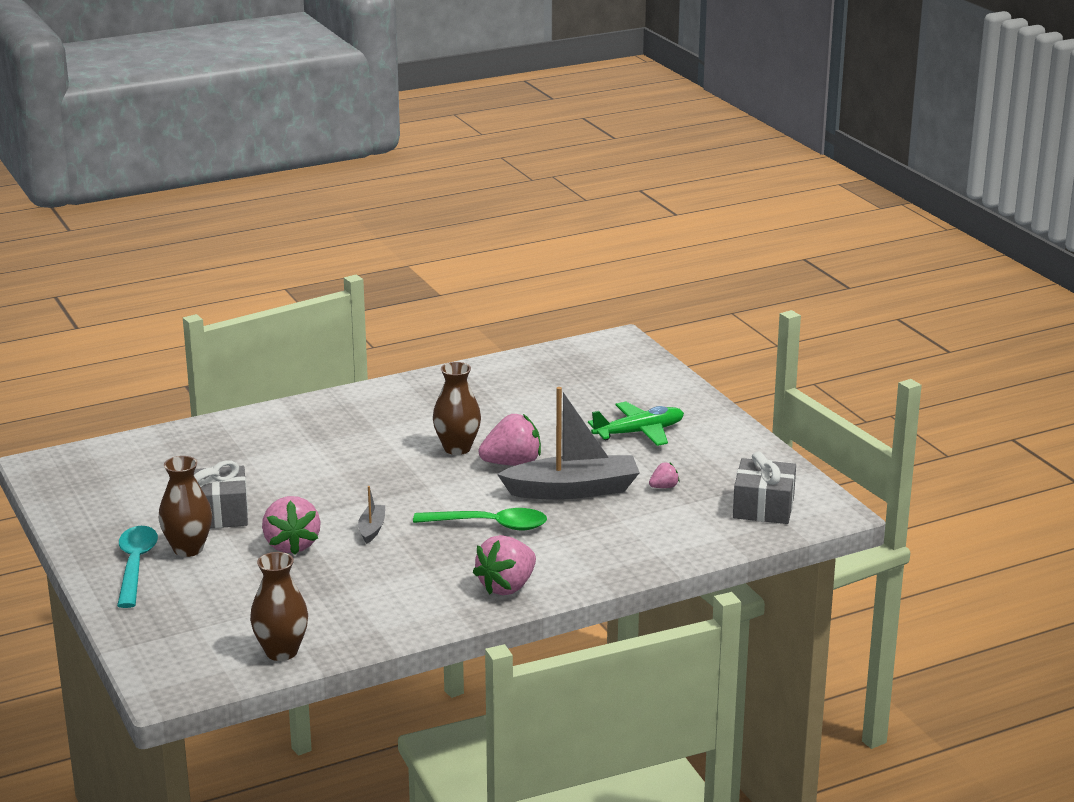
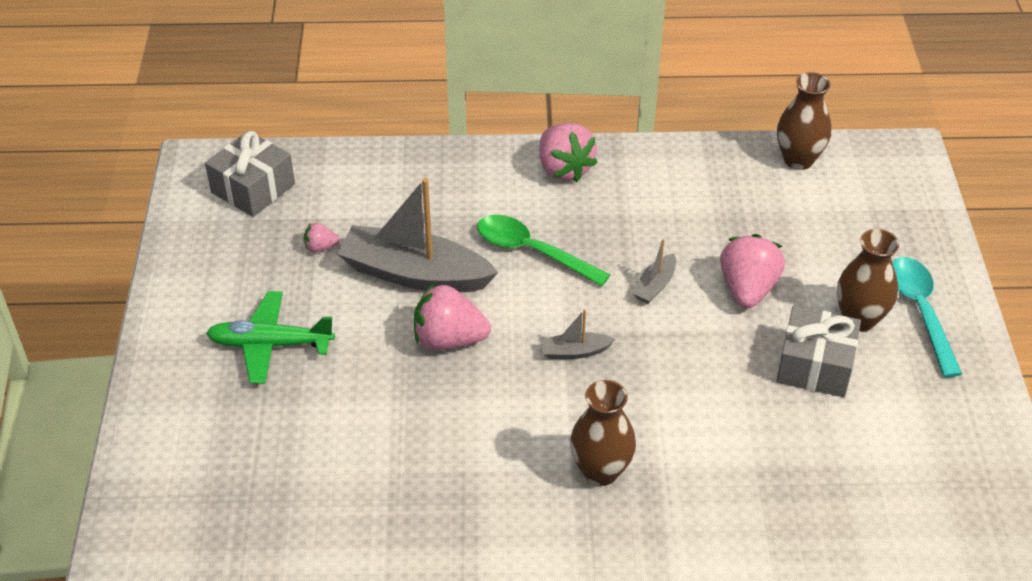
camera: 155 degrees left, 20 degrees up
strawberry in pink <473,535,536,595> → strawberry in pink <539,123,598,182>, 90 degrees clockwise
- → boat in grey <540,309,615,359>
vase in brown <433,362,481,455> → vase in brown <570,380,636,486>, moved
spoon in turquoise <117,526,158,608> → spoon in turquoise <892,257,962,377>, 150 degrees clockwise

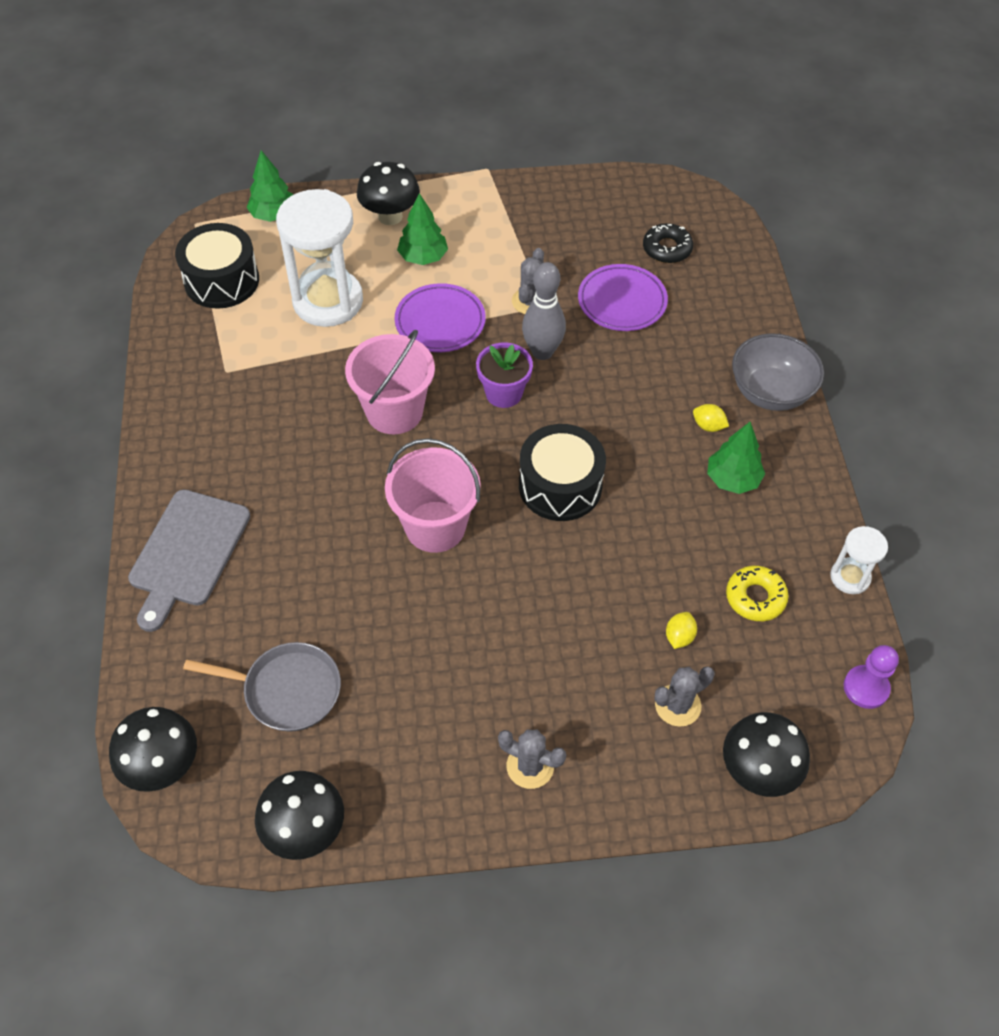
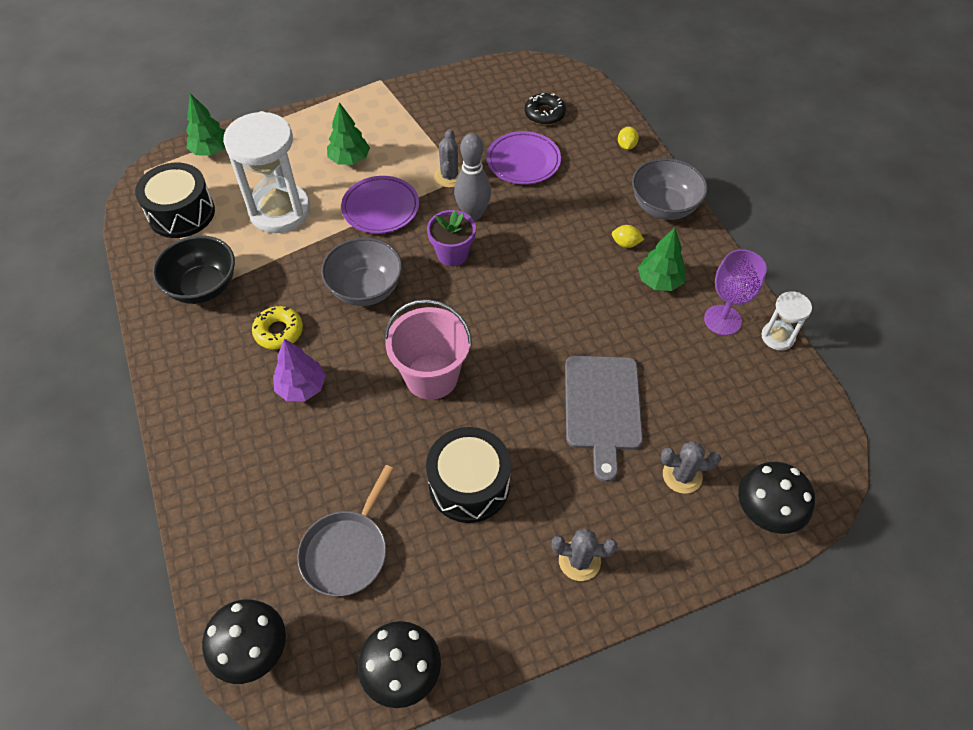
camera: 15 degrees left, 0 degrees up
- → bowl in black <152,235,235,304>
donut in yellow <726,566,789,621> → donut in yellow <252,306,303,349>, moved
- → tree in purple <273,339,326,401>
pan in grey <183,642,341,732> → pan in grey <297,465,394,596>, 120 degrees clockwise
bucket in pink <345,330,435,434> → bowl in grey <321,237,402,306>
drum in black <519,424,606,521> → drum in black <426,427,511,523>, moved
cutting board in grey <128,489,250,632> → cutting board in grey <565,356,643,482>, moved
lemon in yellow <666,612,697,649> → lemon in yellow <618,127,639,150>, moved
cactus in grey <655,666,714,727> → cactus in grey <661,441,721,494>, 45 degrees clockwise
- → goblet in purple <704,249,767,335>
mushroom in black <357,162,420,225> → -
pawn in purple <844,645,899,709> → -

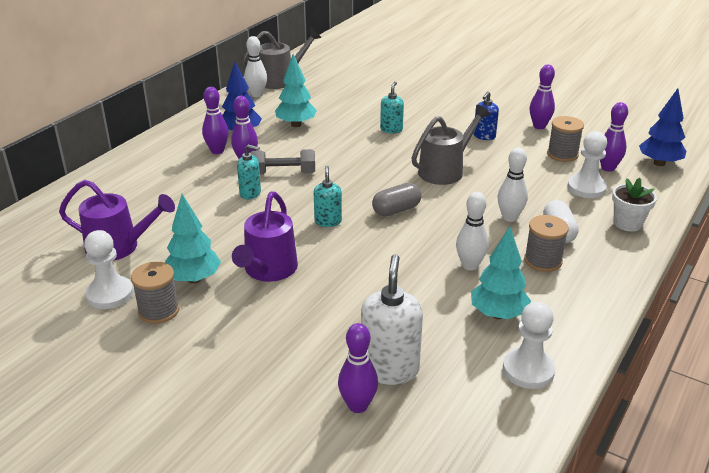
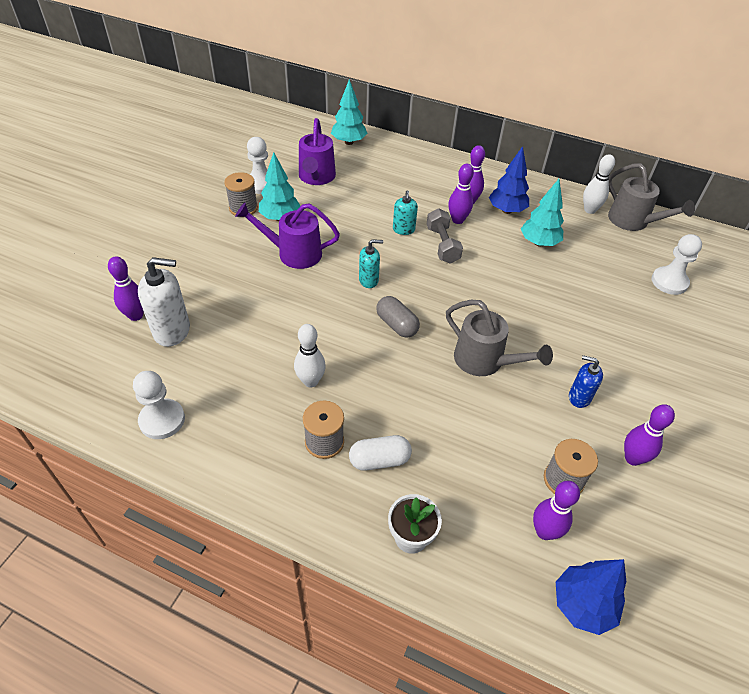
camera: 80 degrees right, 15 degrees up
tree in turquoise <471,226,531,319> → tree in turquoise <331,79,368,145>, moved
pawn in white <567,131,607,198> → pawn in white <651,234,702,295>, moved
soap dispenser in turquoise <380,82,404,133> → -
bowling pin in white <498,147,528,222> → -

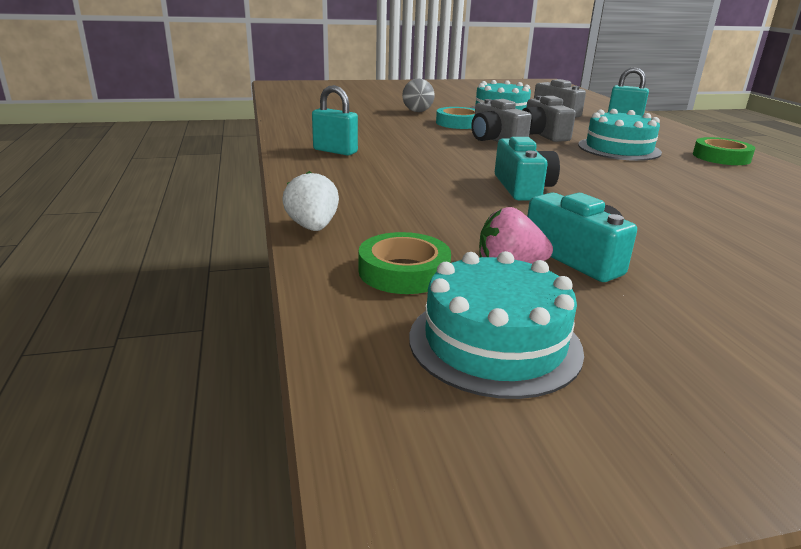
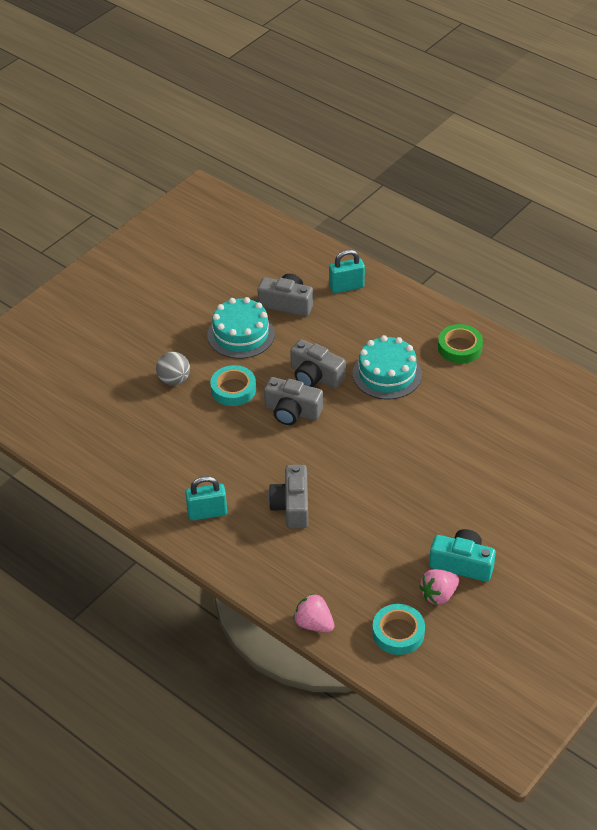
camera: 35 degrees left, 20 degrees up
- → camera in grey <268,465,308,528>
strawberry in white <282,171,339,231> → strawberry in pink <294,593,334,633>
tape in green <359,232,451,294> → tape in turquoise <372,604,425,655>
cake in turquoise <409,251,584,399> → -
camera in turquoise <495,137,560,200> → -

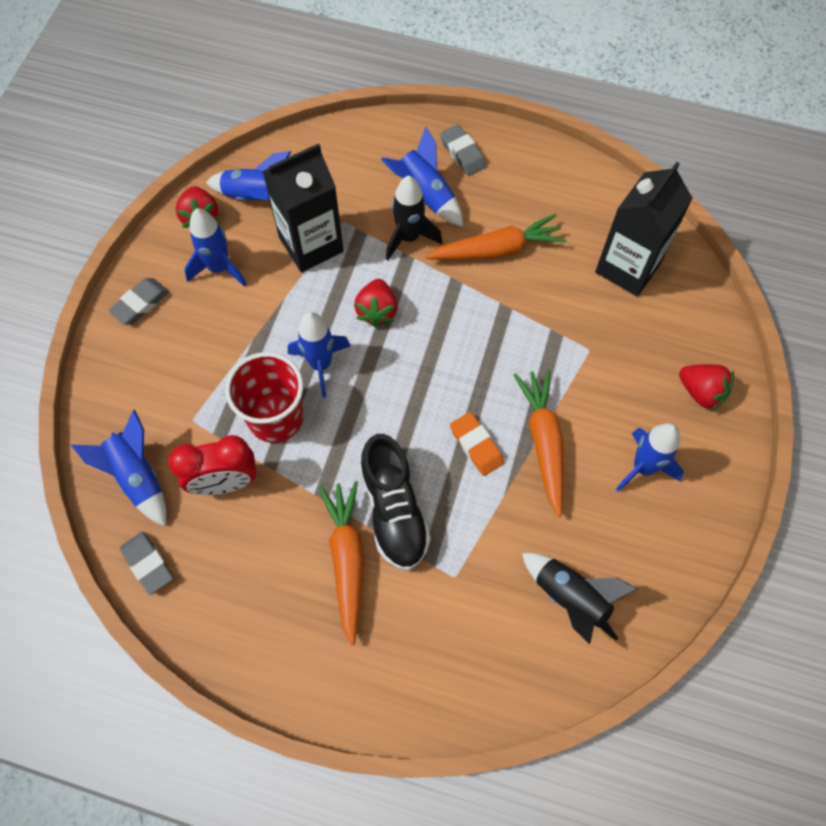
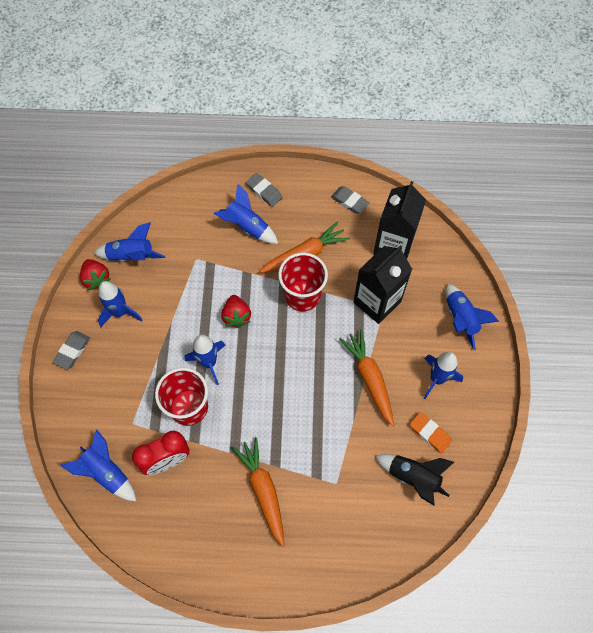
camera: 15 degrees left, 0 degrees up
- → cup in red <278,253,328,311>
eraser in grey <120,531,173,595> → eraser in grey <331,186,370,214>, moved
carton in black <262,143,344,272> → carton in black <354,245,412,324>, moved
eraser in orange <450,412,504,476> → eraser in orange <410,412,452,454>, moved
strawberry in red <679,364,734,411> → rocket in blue <445,284,499,350>
shoe in black <360,434,431,570> → -
rocket in black <386,175,443,260> → -

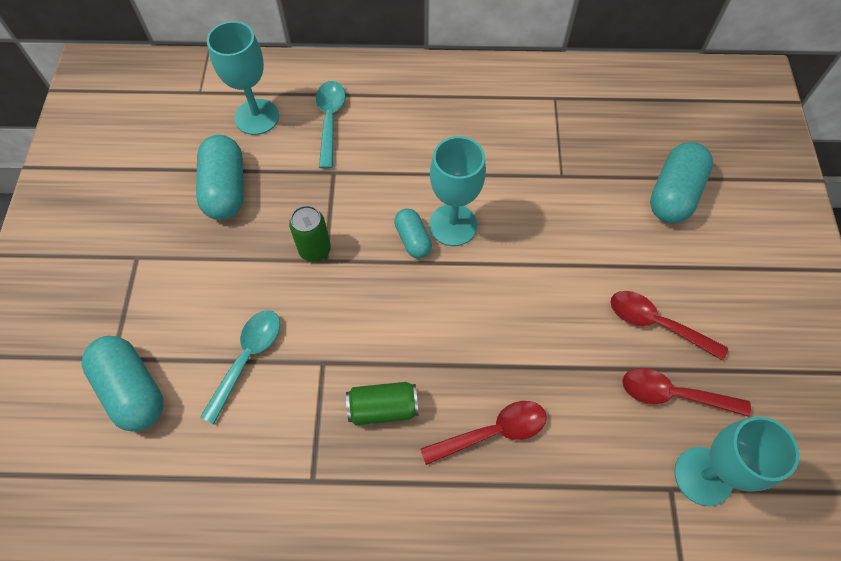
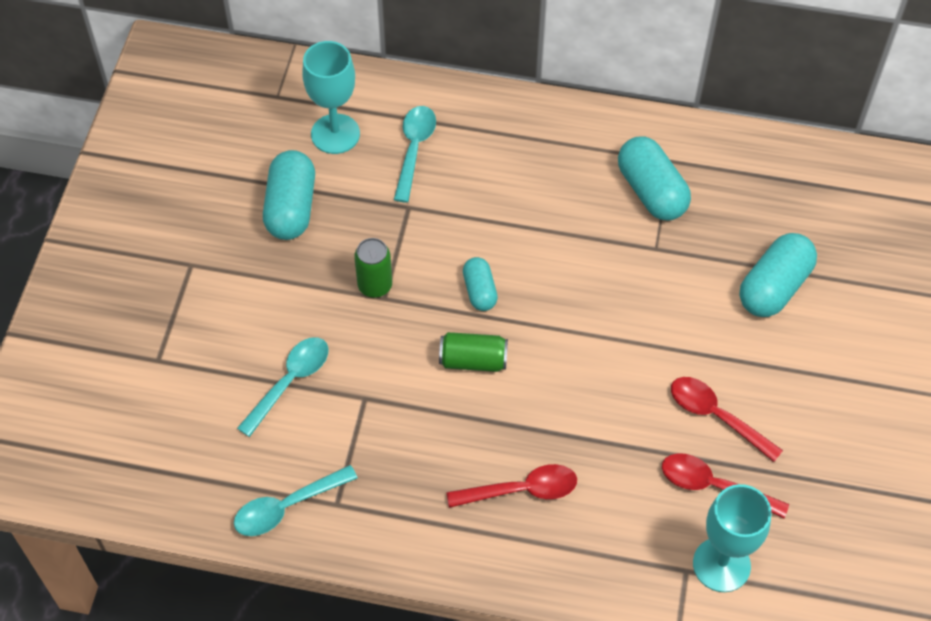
camera: 10 degrees right, 5 degrees down
- → spoon in turquoise <234,465,358,536>
can in green <346,382,419,425> → can in green <439,332,508,372>, moved
capsule in turquoise <82,336,164,432> → capsule in turquoise <618,137,691,221>, moved
goblet in turquoise <429,136,486,246> → -

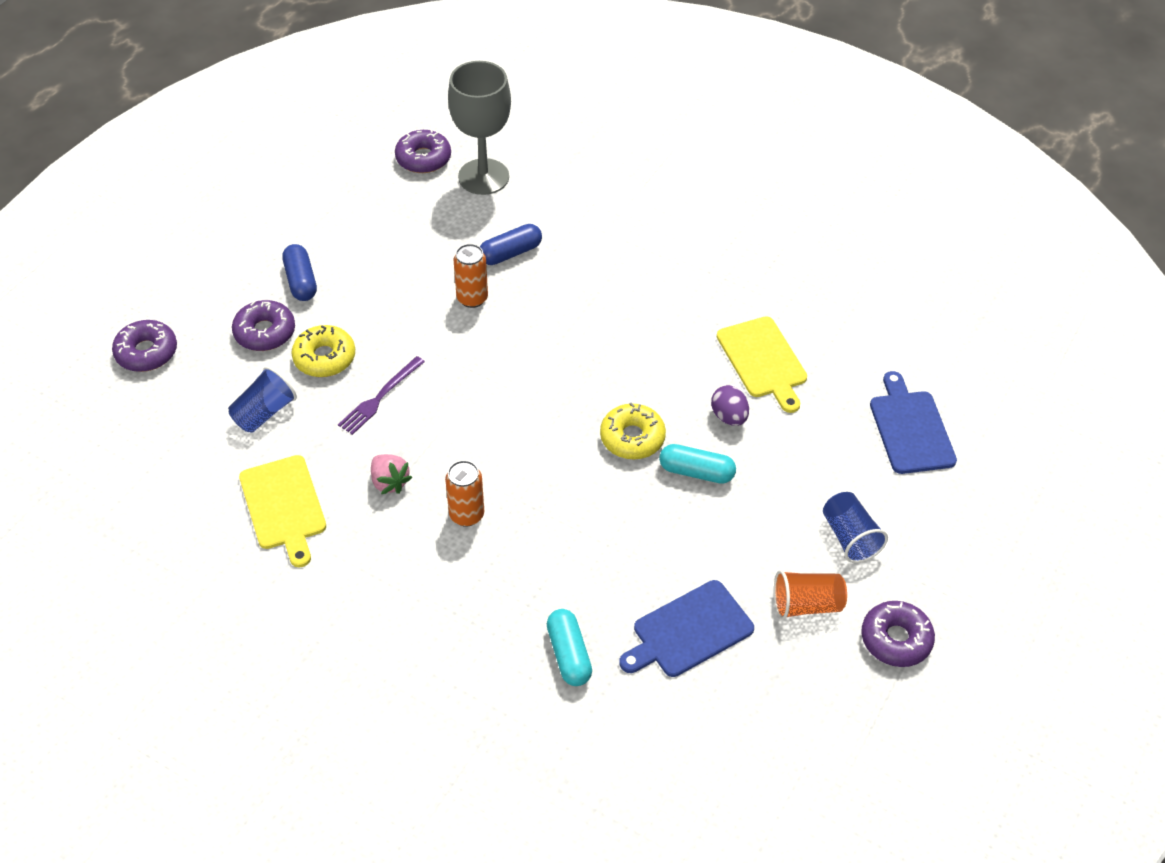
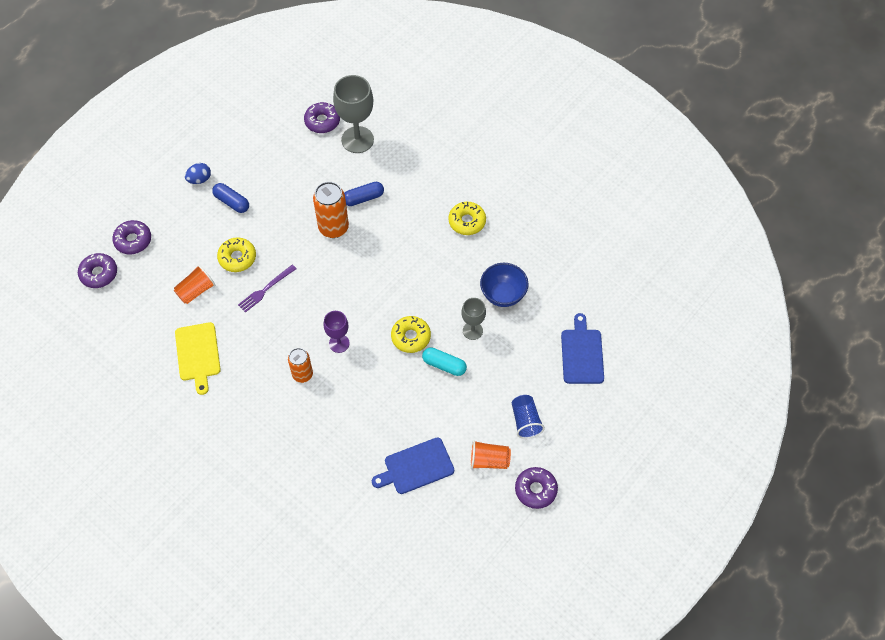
camera: 10 degrees right, 10 degrees up
donut in purple <232,300,295,351> → donut in purple <78,253,117,288>, moved
cup in blue <228,367,297,433> → cup in orange <174,265,215,304>
- → egg in blue <185,163,211,184>
capsule in blue <282,244,317,301> → capsule in blue <212,183,249,213>, 45 degrees counterclockwise
can in orange <454,244,488,308> → can in orange <313,182,349,238>, x1.56
- → goblet in purple <323,311,350,353>
- → donut in yellow <448,202,486,235>
egg in purple <711,385,749,426> → goblet in grey <461,298,486,340>
cutting board in yellow <717,316,807,413> → bowl in blue <480,263,529,307>
strawberry in pink <371,454,412,494> → -
capsule in turquoise <547,609,592,686> → -

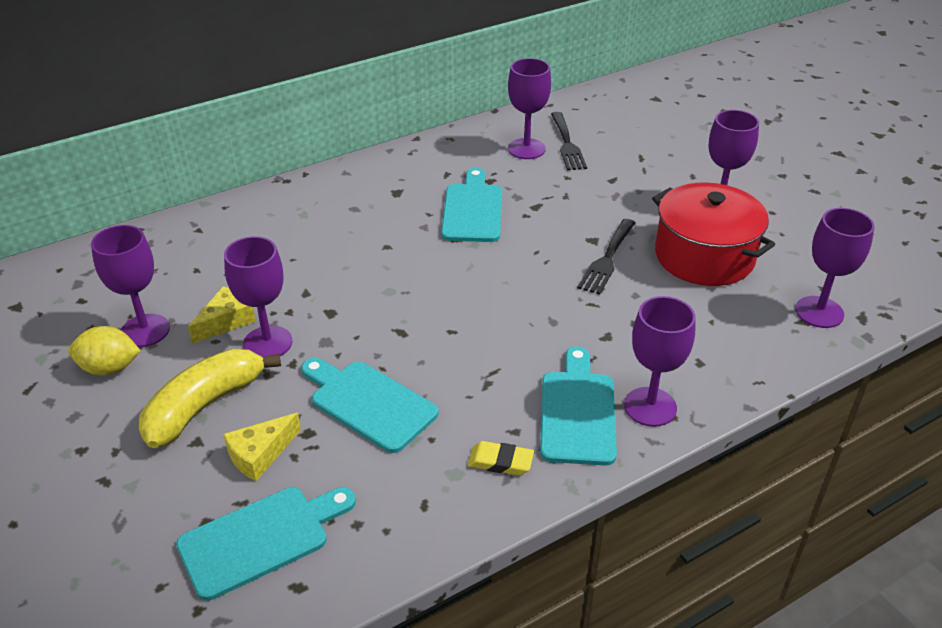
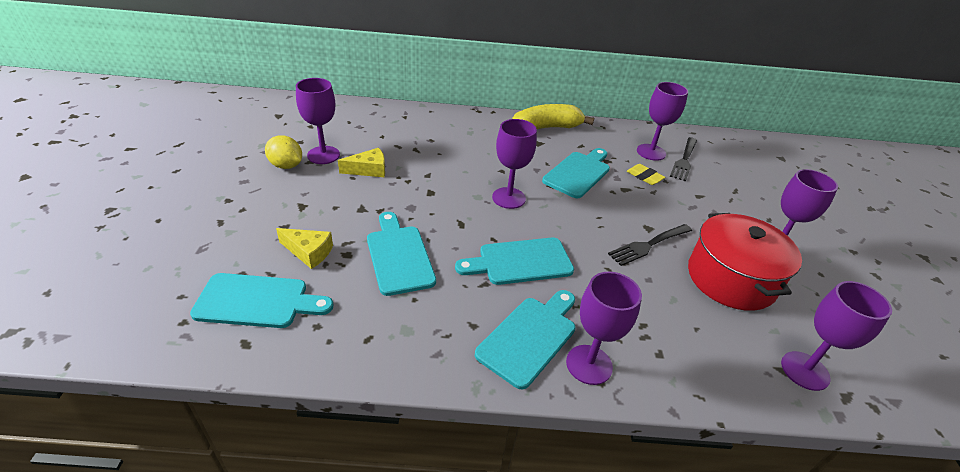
camera: 30 degrees right, 0 degrees up
cheese in yellow <223,413,301,481> → cheese in yellow <276,228,333,269>, 150 degrees counterclockwise
- → cutting board in turquoise <455,238,574,285>
goblet in purple <224,236,293,357> → goblet in purple <492,119,537,209>, moved
banana in yellow <139,349,281,448> → banana in yellow <512,104,594,129>, moved
eraser in yellow <468,441,534,475> → eraser in yellow <627,164,665,185>, moved

